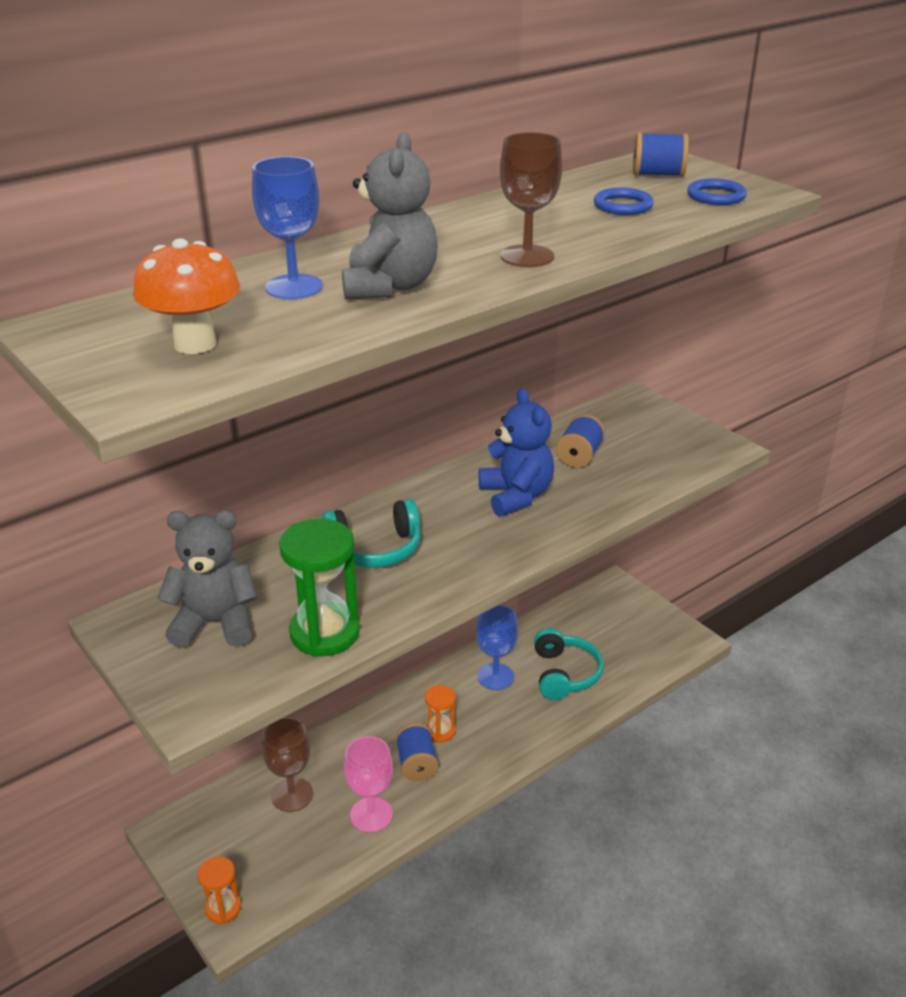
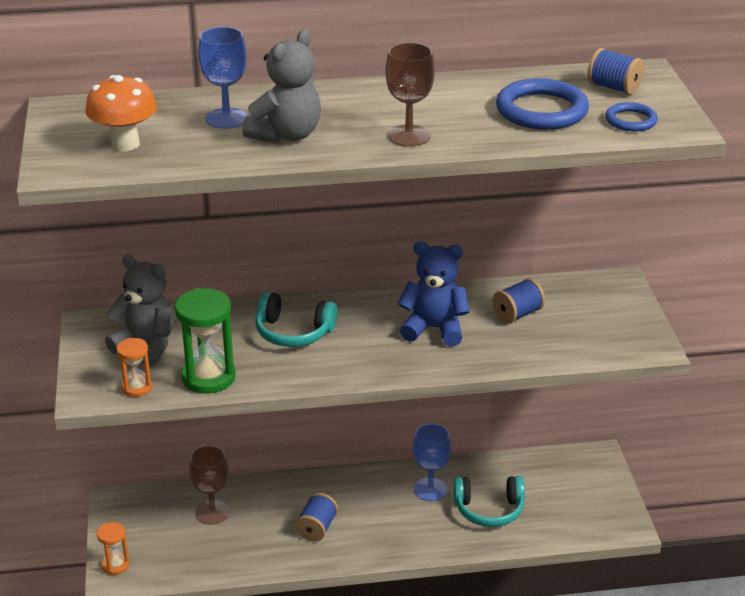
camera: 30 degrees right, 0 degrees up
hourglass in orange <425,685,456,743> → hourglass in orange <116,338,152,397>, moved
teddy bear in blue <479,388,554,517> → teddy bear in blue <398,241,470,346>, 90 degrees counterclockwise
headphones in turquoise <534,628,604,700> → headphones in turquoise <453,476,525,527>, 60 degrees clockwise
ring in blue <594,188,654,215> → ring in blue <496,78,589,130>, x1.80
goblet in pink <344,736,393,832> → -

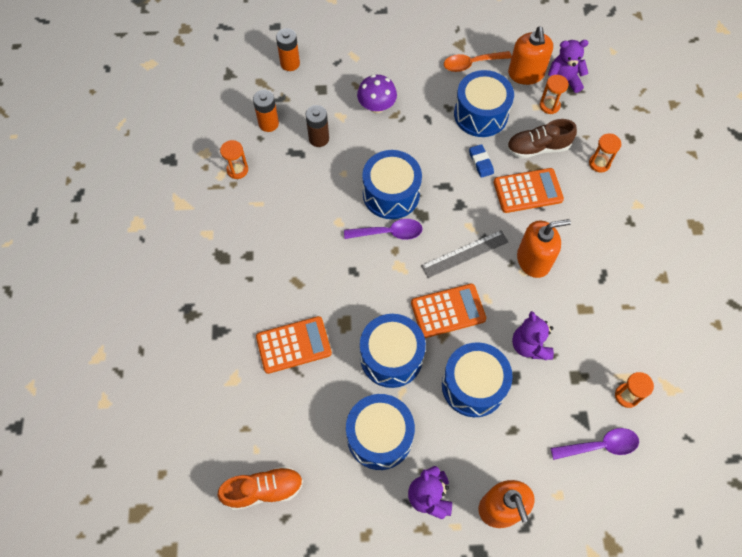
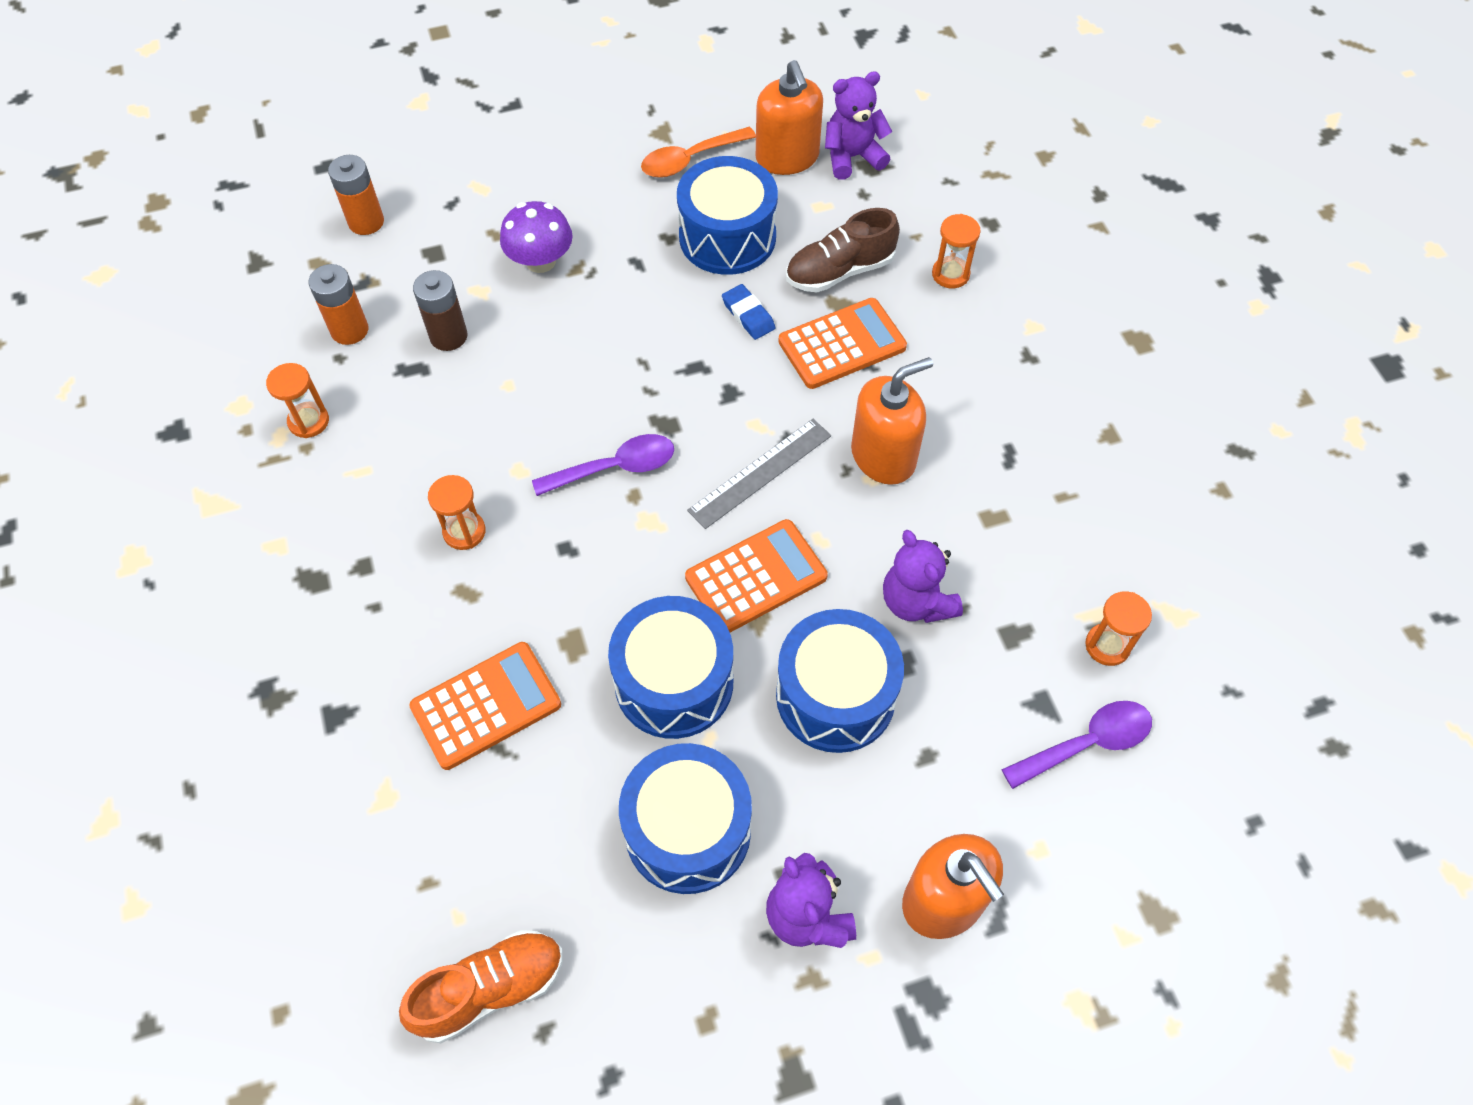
camera: 15 degrees left, 5 degrees down
hourglass in orange <540,75,569,114> → hourglass in orange <428,475,486,550>, moved
drum in blue <362,150,422,219> → -

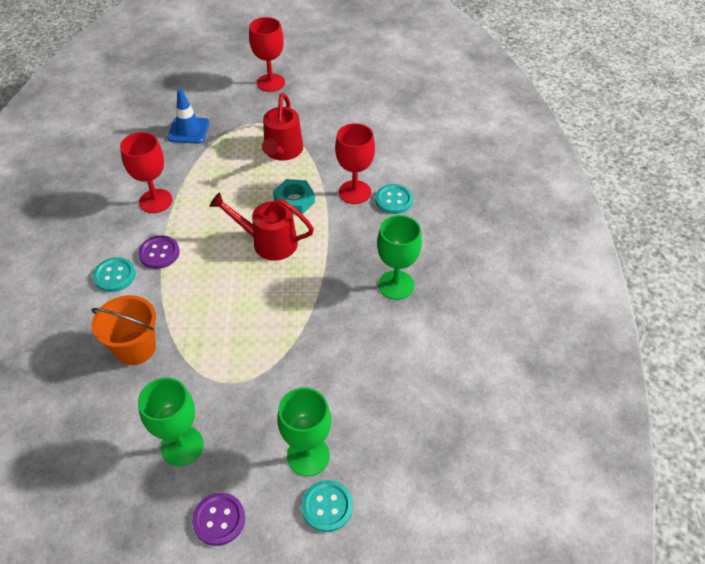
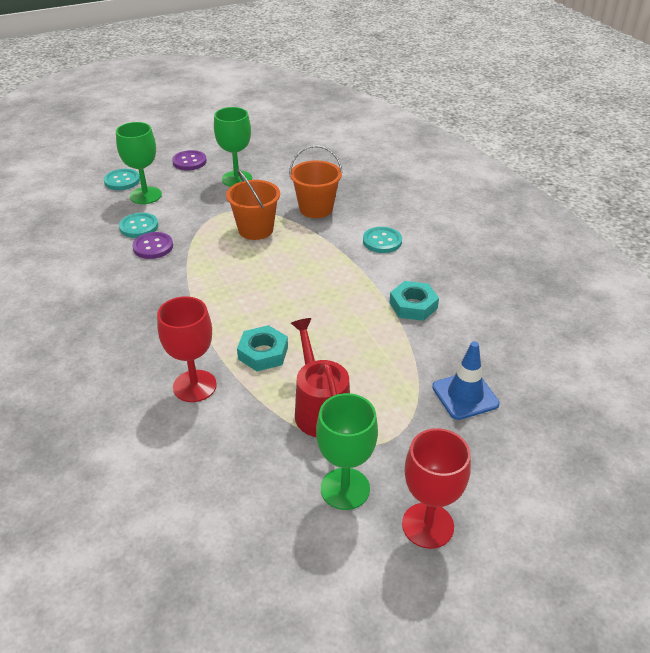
camera: 155 degrees right, 10 degrees down
button in turquoise <375,184,413,214> → button in turquoise <119,213,158,238>, moved
button in purple <138,236,180,269> → button in purple <132,232,173,259>, moved
- → bucket in orange <226,169,280,240>
goblet in green <377,215,422,300> → goblet in green <316,393,378,510>, moved
goblet in red <120,132,173,213> → nut in turquoise <389,281,439,321>
watering can in red <210,192,314,261> → -

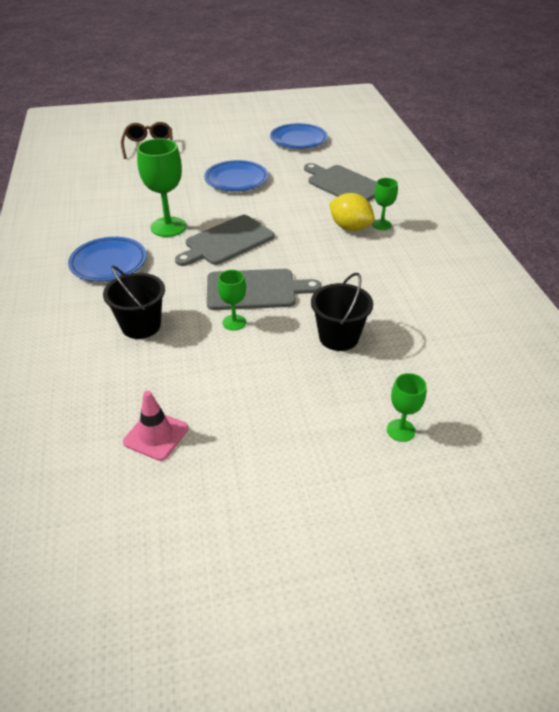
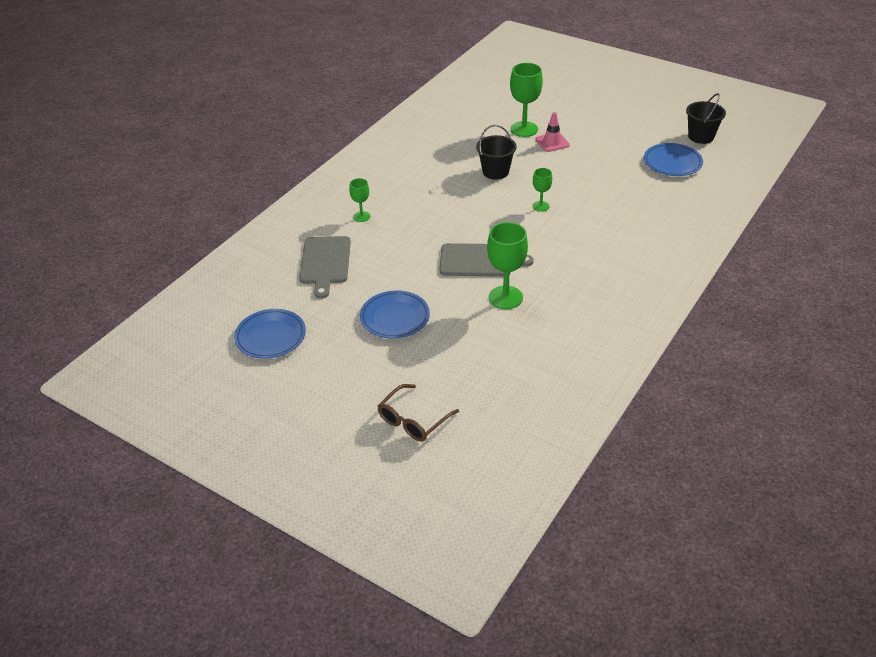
camera: 135 degrees left, 0 degrees up
goblet in green <387,373,427,442> → goblet in green <510,63,543,137>, x1.81
traffic cone in pink <123,391,188,461> → traffic cone in pink <535,112,570,152>, moved
plate in blue <68,237,147,282> → plate in blue <644,143,703,176>, moved
bucket in black <103,266,165,339> → bucket in black <686,93,726,144>, moved
cutting board in grey <207,269,321,310> → -
lemon in yellow <329,193,374,231> → -

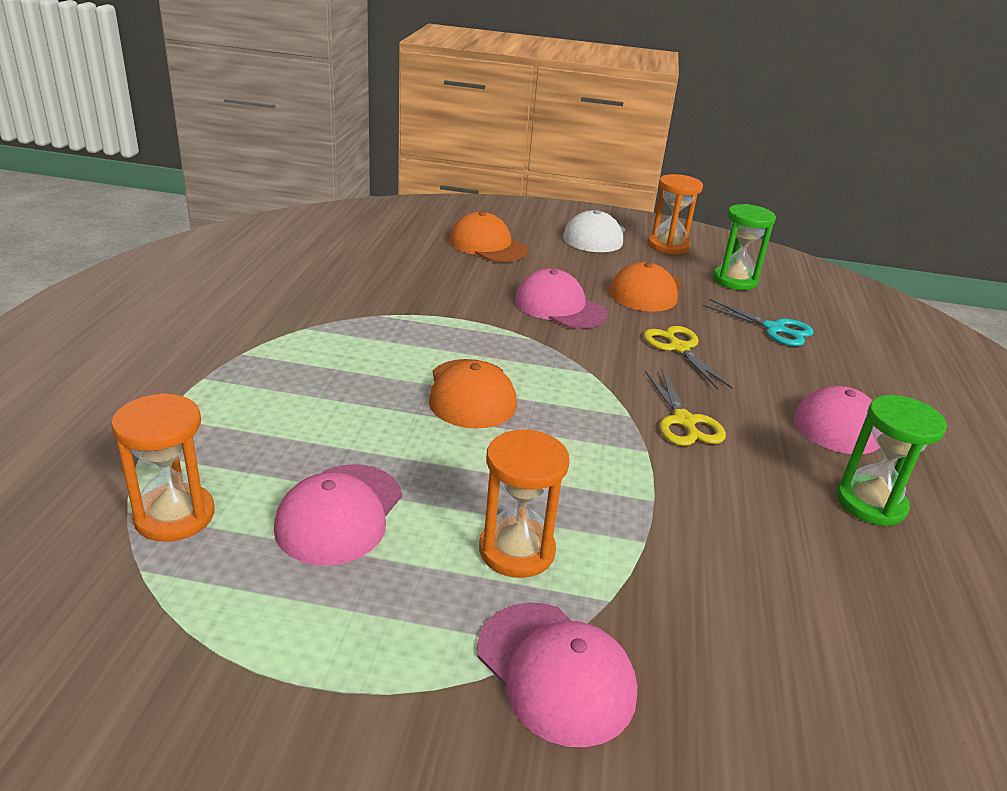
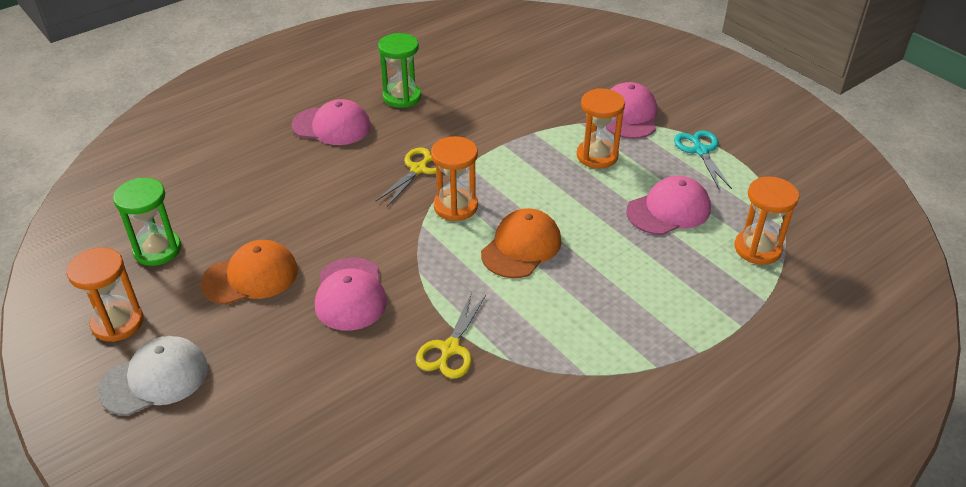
camera: 135 degrees left, 10 degrees up
scissors in yellow <643,326,733,390> → scissors in yellow <416,292,486,379>, moved
- → hourglass in orange <431,136,478,221>
scissors in turquoise <702,299,813,346> → scissors in turquoise <674,130,732,189>, moved
cap in orange <449,211,528,262> → -

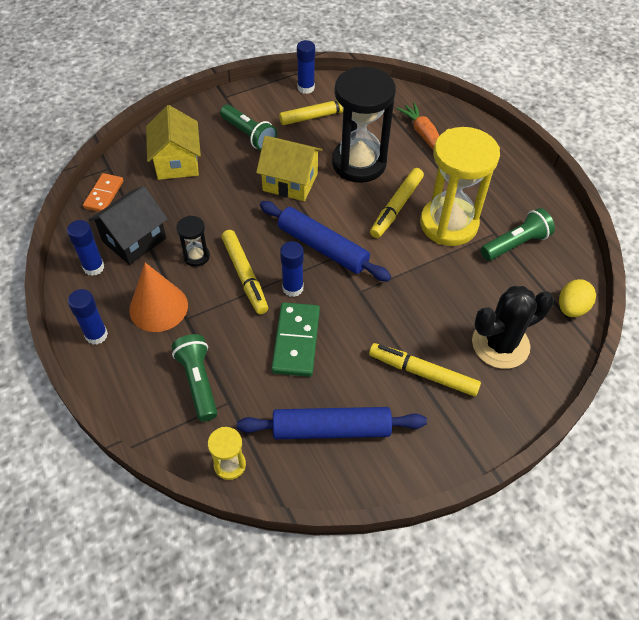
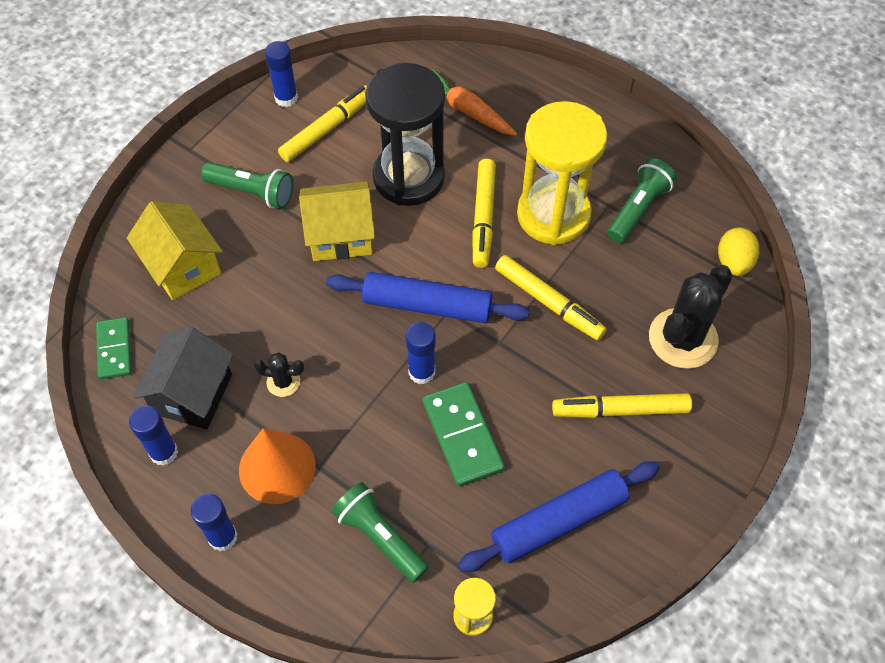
camera: 25 degrees left, 5 degrees up
domino in orange <83,173,124,212> → domino in green <96,317,132,380>
hourglass in black <176,216,210,267> → cactus in black <254,353,304,397>
marker in yellow <221,230,268,314> → marker in yellow <495,255,607,340>, moved

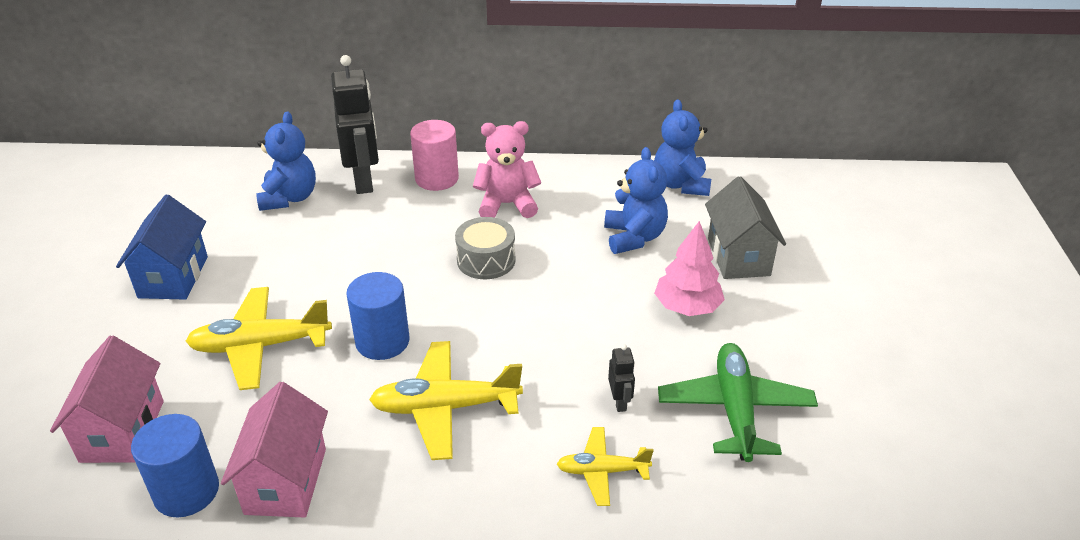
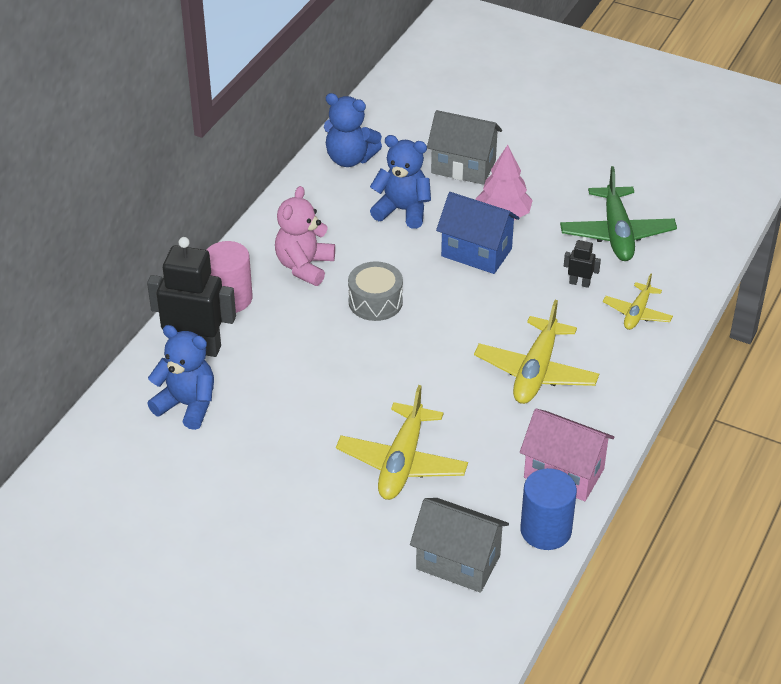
camera: 65 degrees left, 5 degrees up
house in pink <50,336,164,463> → house in grey <410,498,509,593>
house in blue <116,195,208,300> → house in blue <436,192,520,274>, moved
plane in green <658,343,818,462> → plane in green <560,166,677,261>, 120 degrees counterclockwise
cylinder in blue <346,272,410,360> → -

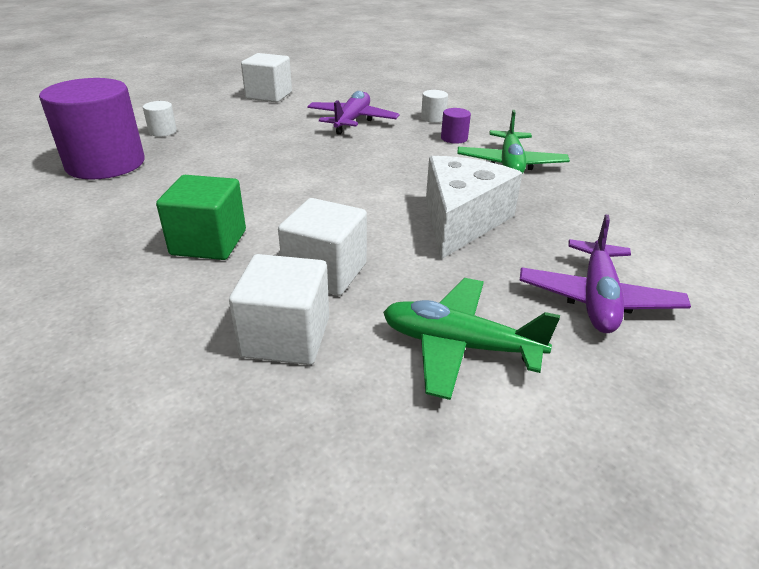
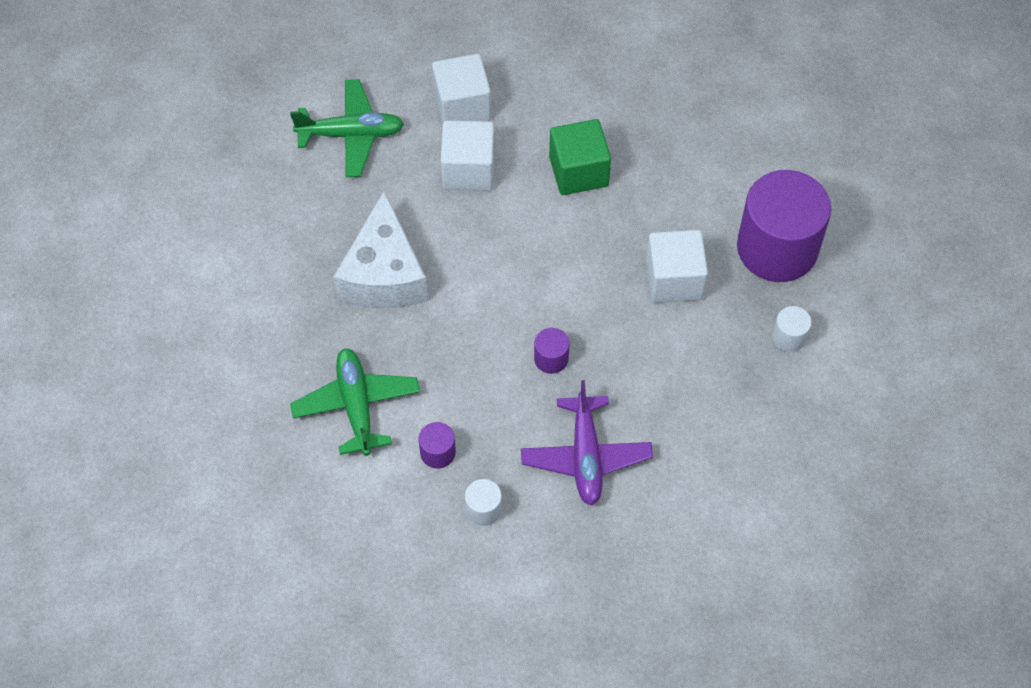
camera: 160 degrees right, 25 degrees up
- → cylinder in purple <534,328,570,374>
cube in white <241,53,292,102> → cube in white <646,230,708,303>, moved
plane in purple <519,214,691,333> → -

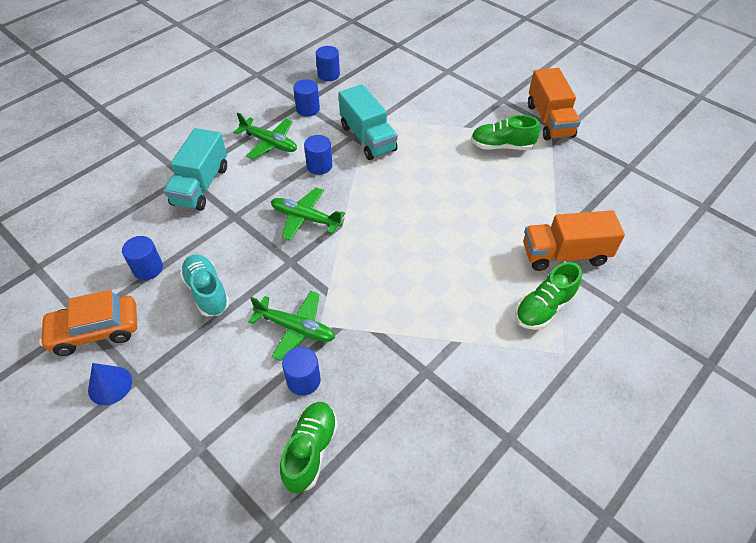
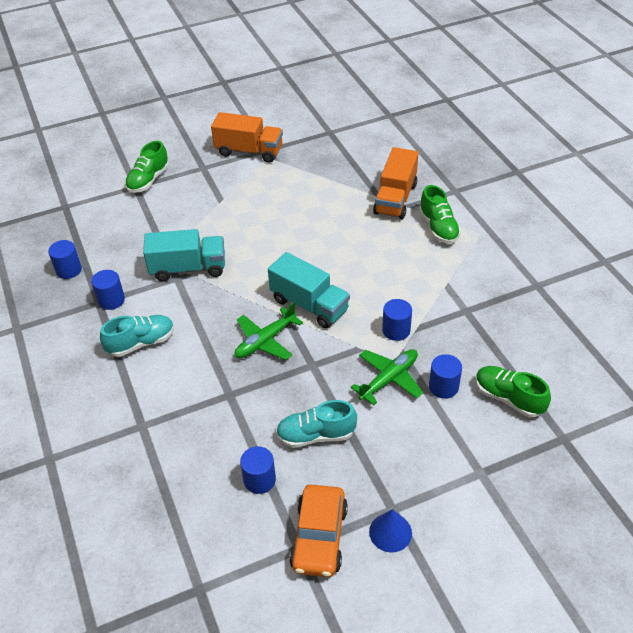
camera: 65 degrees left, 5 degrees down
plane in green <234,113,297,159> → shoe in turquoise <100,315,174,357>
shoe in green <471,115,540,150> → shoe in green <125,141,169,193>, moved
truck in turquoise <163,128,227,211> → truck in turquoise <268,252,350,329>, moved
cylinder in blue <304,135,332,175> → cylinder in blue <382,299,412,341>, moved

